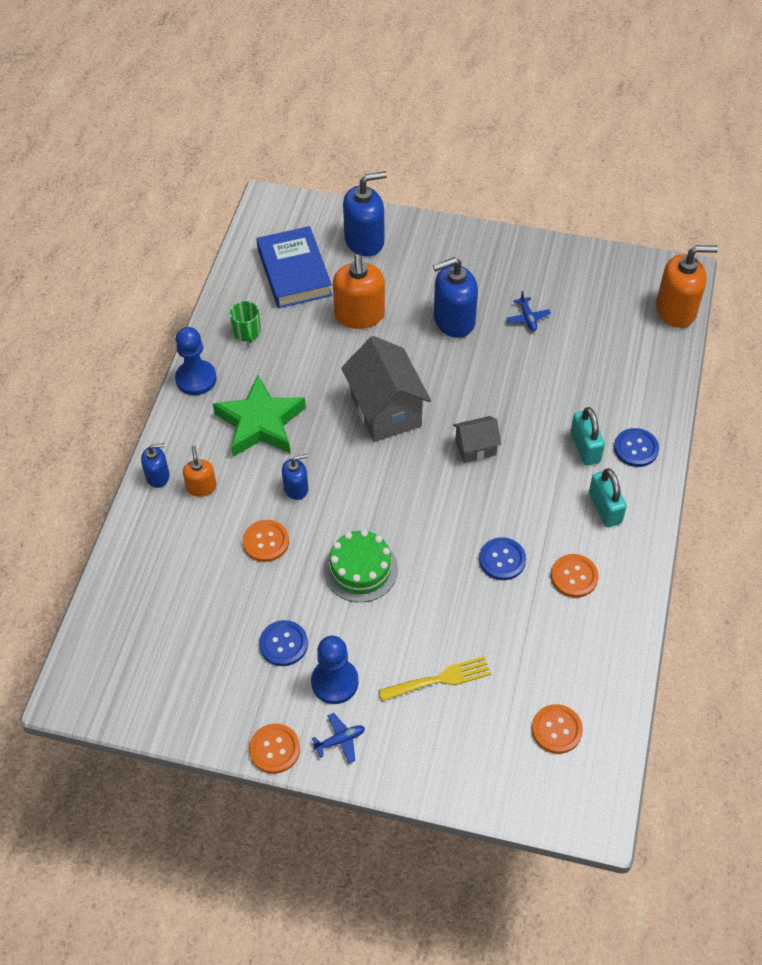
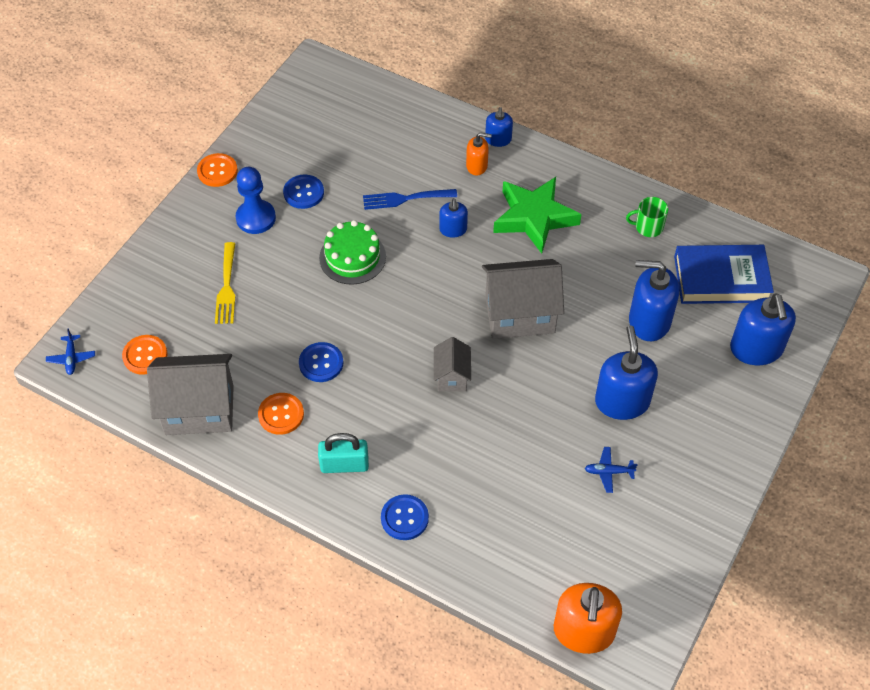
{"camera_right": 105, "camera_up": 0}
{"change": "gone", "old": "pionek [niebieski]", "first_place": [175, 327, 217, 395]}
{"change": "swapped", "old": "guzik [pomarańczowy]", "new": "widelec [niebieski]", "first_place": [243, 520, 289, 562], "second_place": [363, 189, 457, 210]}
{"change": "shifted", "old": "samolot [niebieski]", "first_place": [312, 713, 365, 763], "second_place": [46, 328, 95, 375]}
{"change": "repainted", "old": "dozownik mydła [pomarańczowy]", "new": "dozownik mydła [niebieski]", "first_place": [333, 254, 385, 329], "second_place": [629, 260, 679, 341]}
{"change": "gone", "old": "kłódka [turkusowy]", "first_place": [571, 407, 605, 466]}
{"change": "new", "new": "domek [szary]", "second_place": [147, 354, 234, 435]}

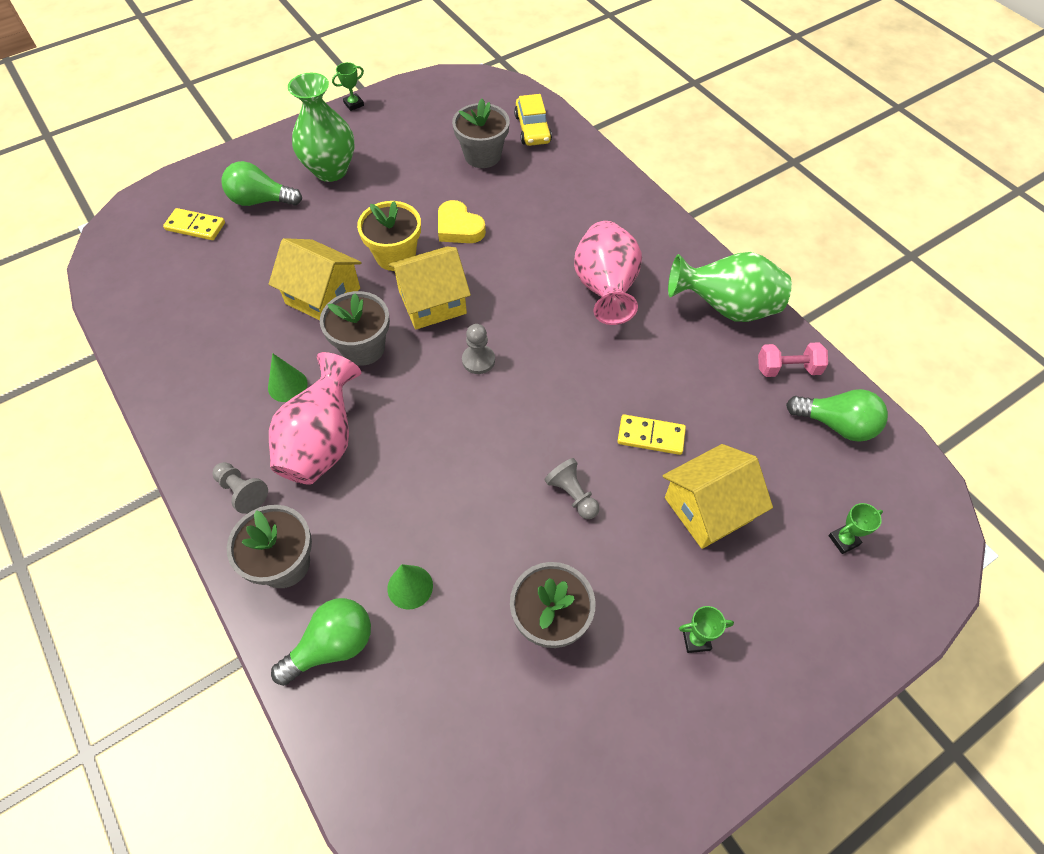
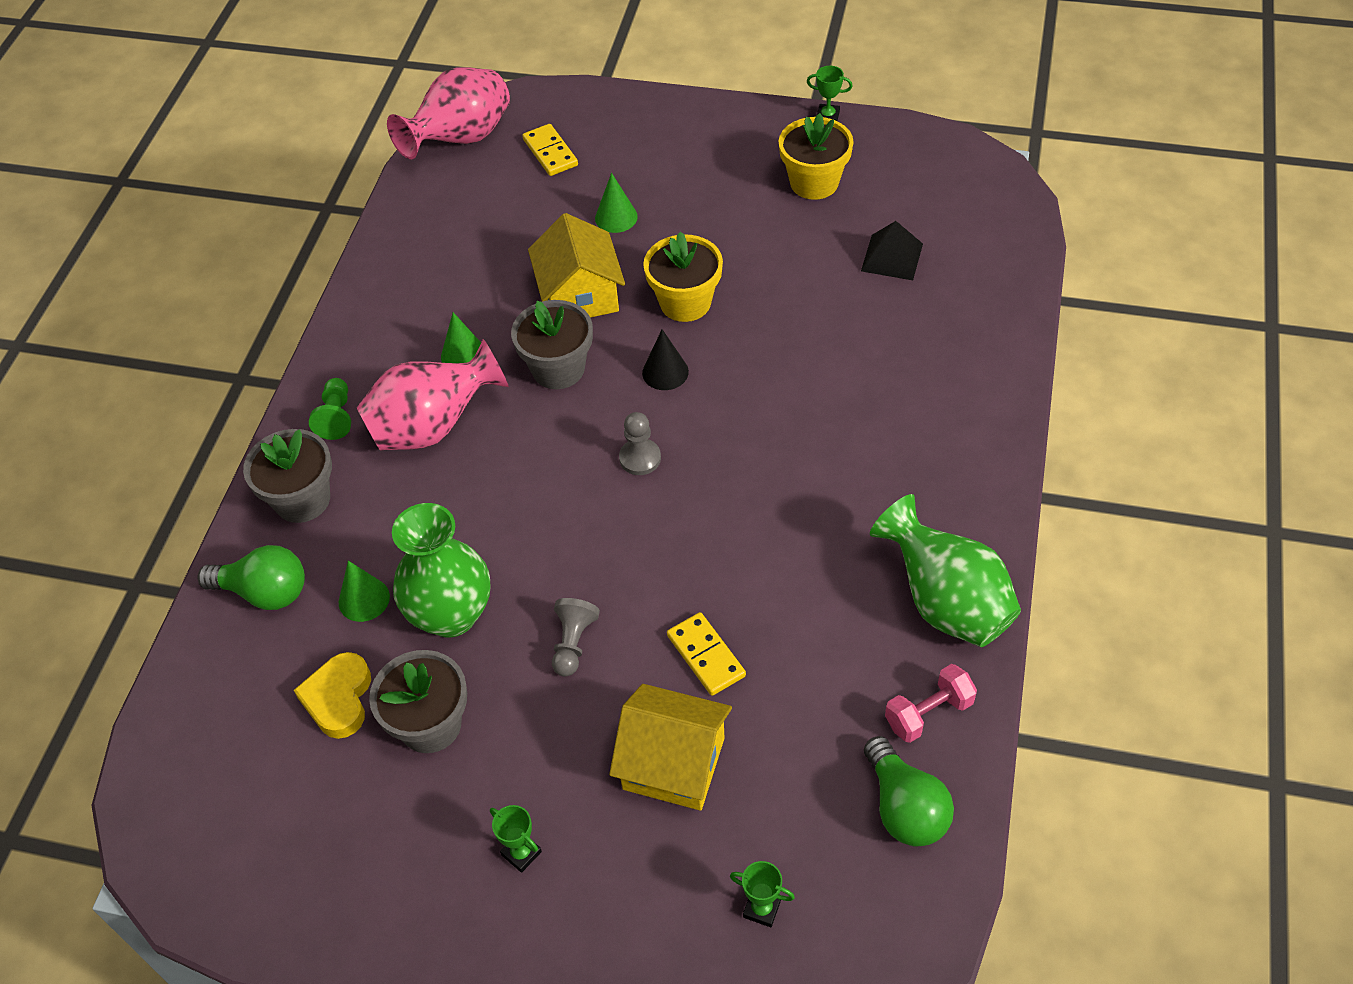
{"camera_right": 50, "camera_up": -5}
{"change": "repainted", "old": "pionek [szary]", "new": "pionek [zielony]", "first_place": [212, 462, 268, 514], "second_place": [309, 378, 351, 440]}
{"change": "gone", "old": "żarówka [zielony]", "first_place": [221, 161, 302, 206]}
{"change": "shifted", "old": "wazon [zielony]", "first_place": [288, 73, 354, 182], "second_place": [392, 503, 490, 637]}
{"change": "swapped", "old": "domek [żółty]", "new": "stożek [czarny]", "first_place": [388, 247, 471, 330], "second_place": [642, 329, 689, 390]}
{"change": "shifted", "old": "serce [żółty]", "first_place": [438, 200, 486, 243], "second_place": [294, 652, 371, 739]}
{"change": "swapped", "old": "doniczka [szary]", "new": "piramida [czarny]", "first_place": [452, 99, 510, 168], "second_place": [861, 221, 923, 280]}
{"change": "gone", "old": "samochód [żółty]", "first_place": [514, 94, 552, 146]}
{"change": "shifted", "old": "wazon [różowy]", "first_place": [574, 221, 642, 325], "second_place": [387, 67, 510, 159]}
{"change": "rotated", "old": "hantel [różowy]", "first_place": [758, 342, 828, 377], "second_place": [885, 664, 977, 743], "degrees": -75}
{"change": "new", "new": "stożek [zielony]", "second_place": [595, 173, 638, 233]}
{"change": "new", "new": "doniczka [żółty]", "second_place": [779, 113, 854, 200]}

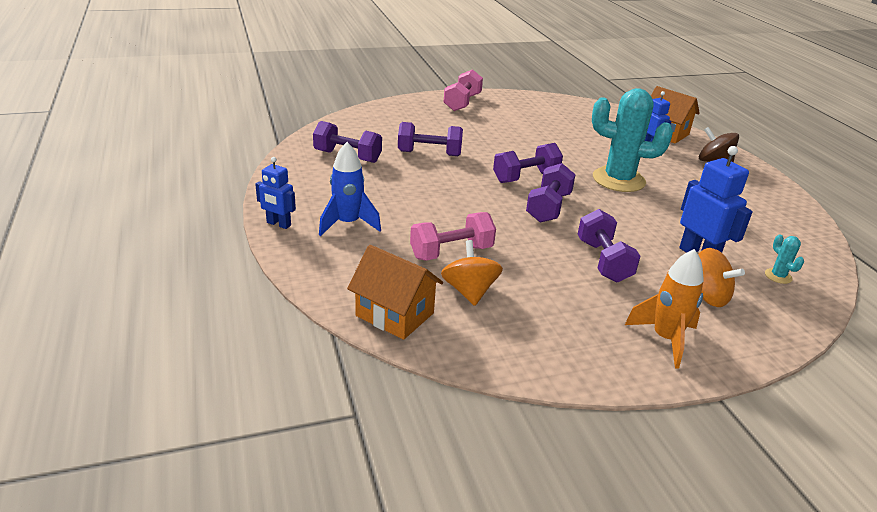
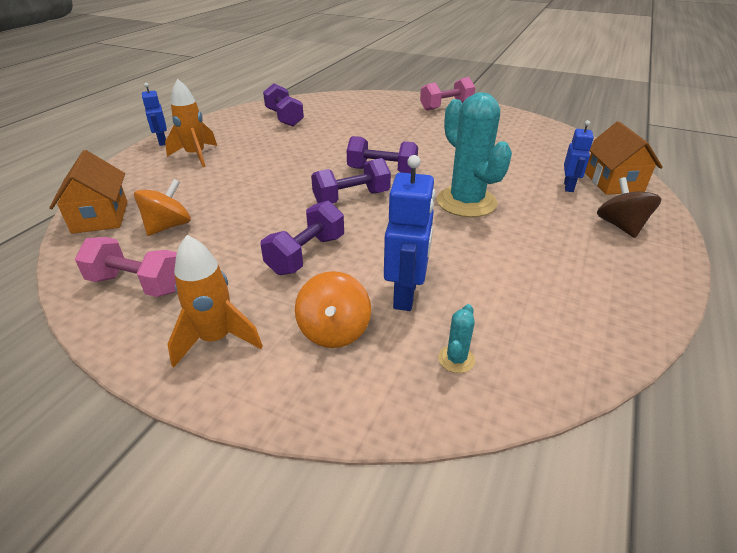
{"camera_right": 45, "camera_up": 5}
{"change": "repainted", "old": "rakieta [niebieski]", "new": "rakieta [pomarańczowy]", "first_place": [319, 142, 381, 236], "second_place": [165, 79, 217, 167]}
{"change": "gone", "old": "hantel [fioletowy]", "first_place": [398, 122, 463, 156]}
{"change": "shifted", "old": "hantel [różowy]", "first_place": [410, 212, 496, 261], "second_place": [75, 237, 177, 297]}

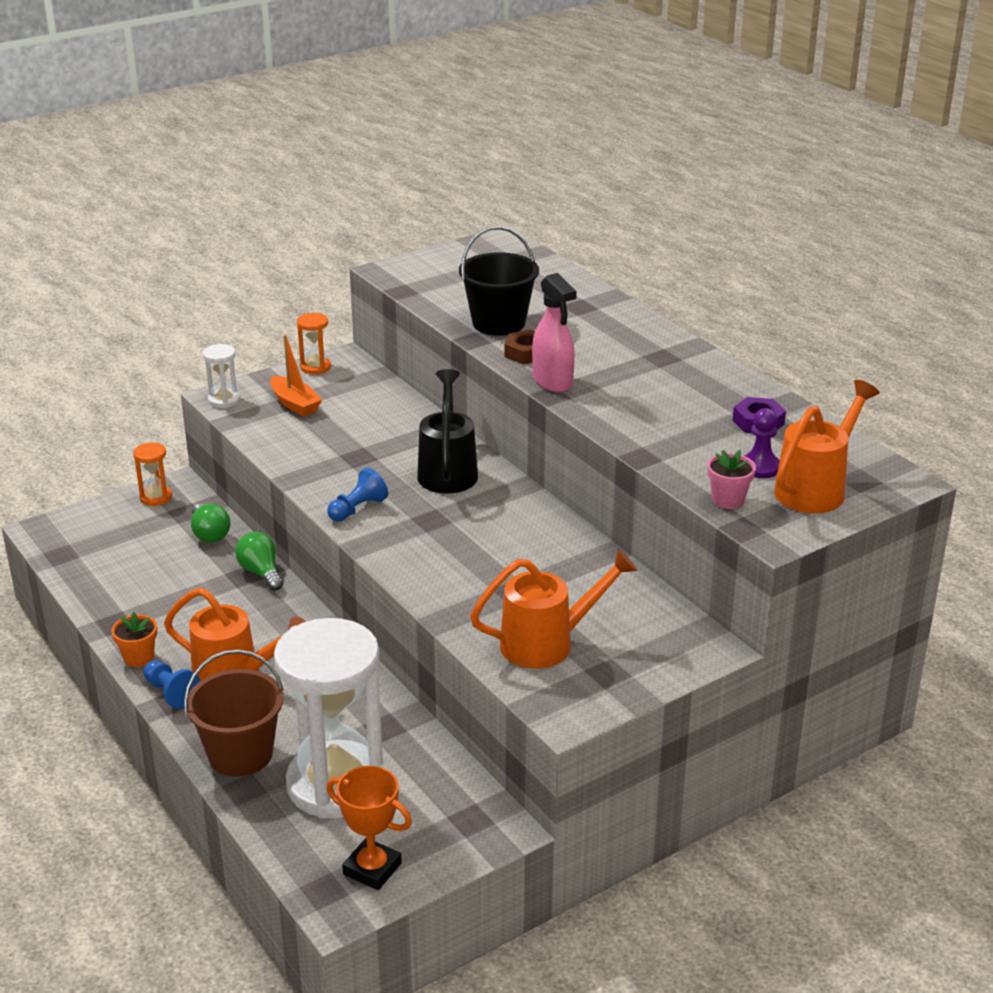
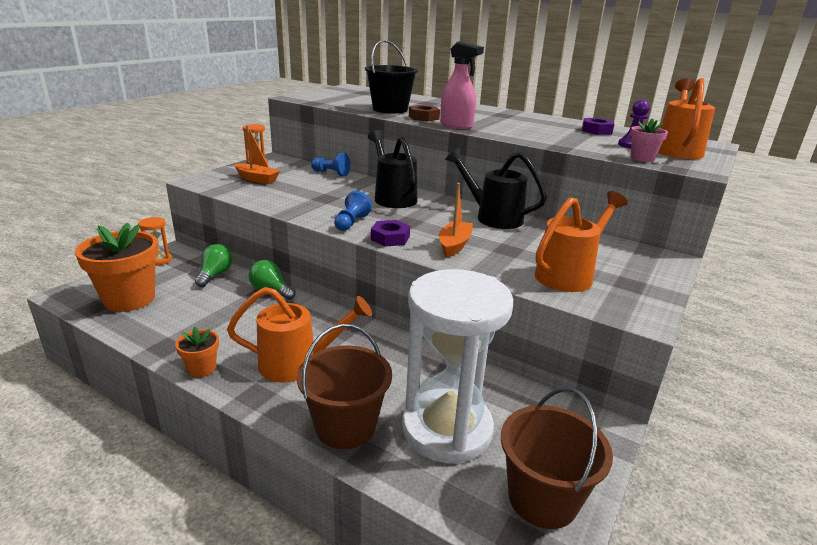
{"camera_right": -25, "camera_up": -5}
{"change": "shifted", "old": "pionek [niebieski]", "first_place": [143, 660, 201, 709], "second_place": [311, 153, 350, 176]}
{"change": "rotated", "old": "żarówka [zielony]", "first_place": [191, 504, 230, 543], "second_place": [195, 244, 233, 287], "degrees": -120}
{"change": "gone", "old": "klepsydra [biały]", "first_place": [203, 344, 240, 408]}
{"change": "swapped", "old": "puchar [pomarańczowy]", "new": "wiadro [brązowy]", "first_place": [327, 766, 412, 890], "second_place": [501, 387, 613, 529]}
{"change": "new", "new": "doniczka [pomarańczowy]", "second_place": [75, 223, 158, 312]}
{"change": "new", "new": "nakrętka [fioletowy]", "second_place": [371, 220, 410, 247]}
{"change": "new", "new": "łódka [pomarańczowy]", "second_place": [439, 183, 473, 257]}
{"change": "new", "new": "konewka [czarny]", "second_place": [445, 148, 547, 229]}

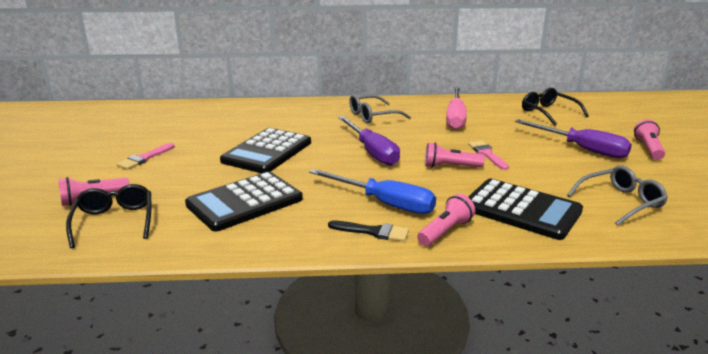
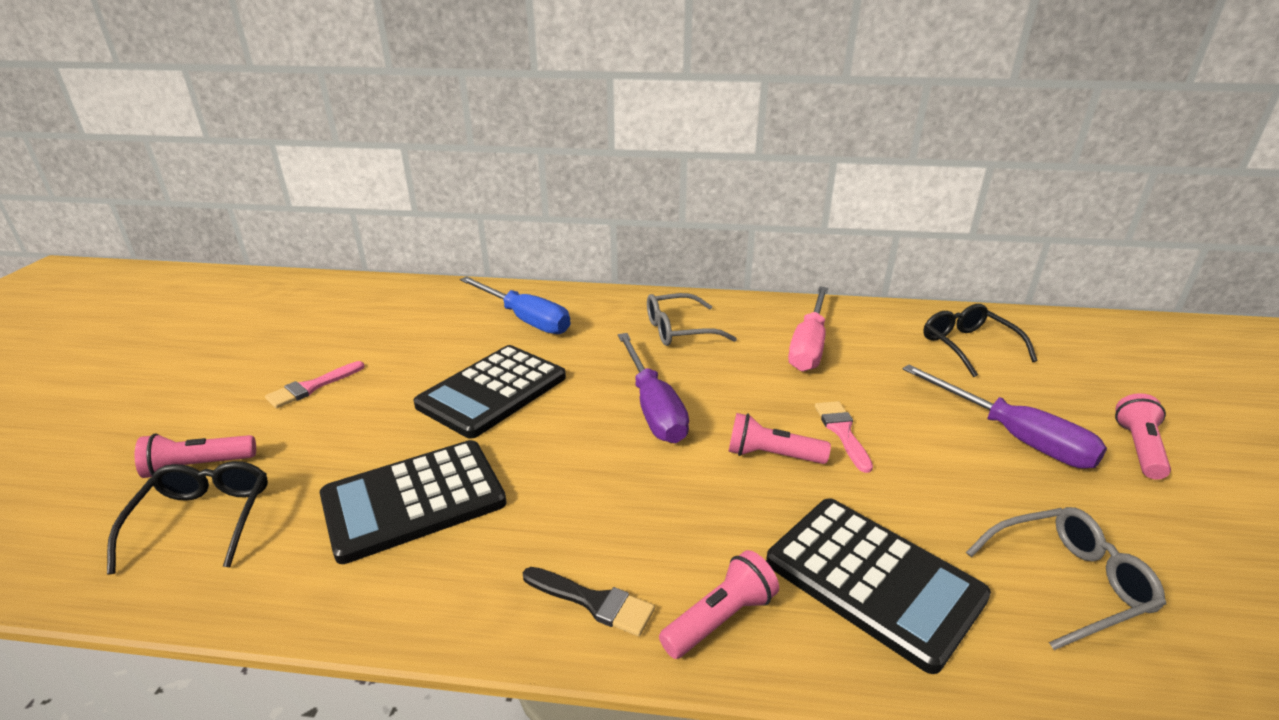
{"camera_right": 10, "camera_up": 5}
{"change": "shifted", "old": "śrubokręt [niebieski]", "first_place": [309, 169, 436, 214], "second_place": [460, 277, 570, 334]}

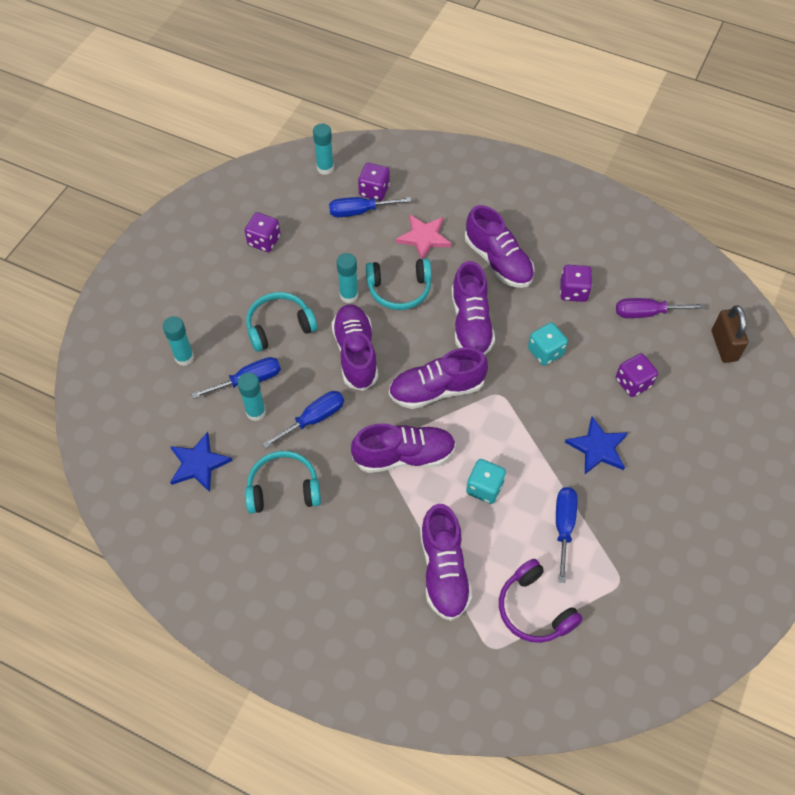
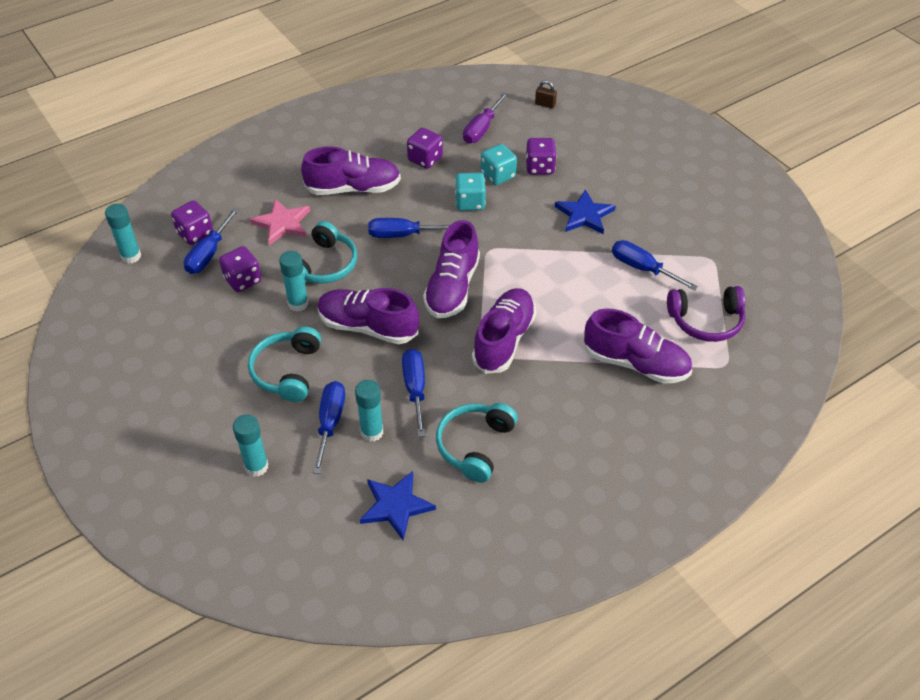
{"camera_right": -60, "camera_up": -10}
{"change": "shifted", "old": "kostka do gry [fioletowy]", "first_place": [245, 212, 280, 252], "second_place": [219, 246, 262, 292]}
{"change": "swapped", "old": "but [fioletowy]", "new": "śrubokręt [niebieski]", "first_place": [452, 261, 495, 355], "second_place": [368, 218, 450, 238]}
{"change": "shifted", "old": "kostka do gry [turkusowy]", "first_place": [466, 459, 506, 504], "second_place": [481, 144, 517, 185]}
{"change": "scaled", "old": "kłódka [brązowy]", "first_place": [712, 305, 748, 363], "second_place": [535, 80, 557, 109], "factor": 0.53}

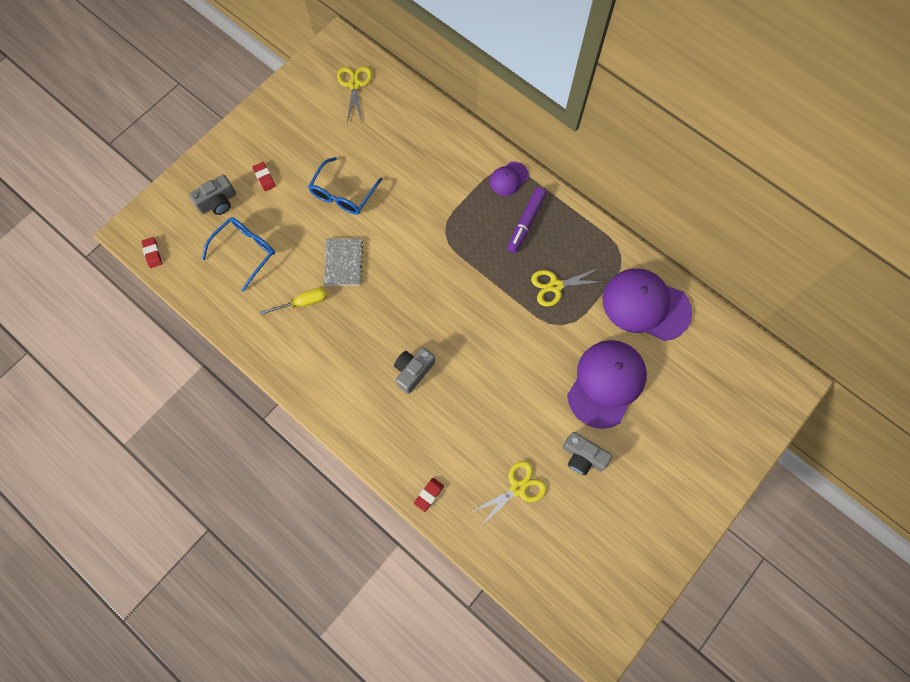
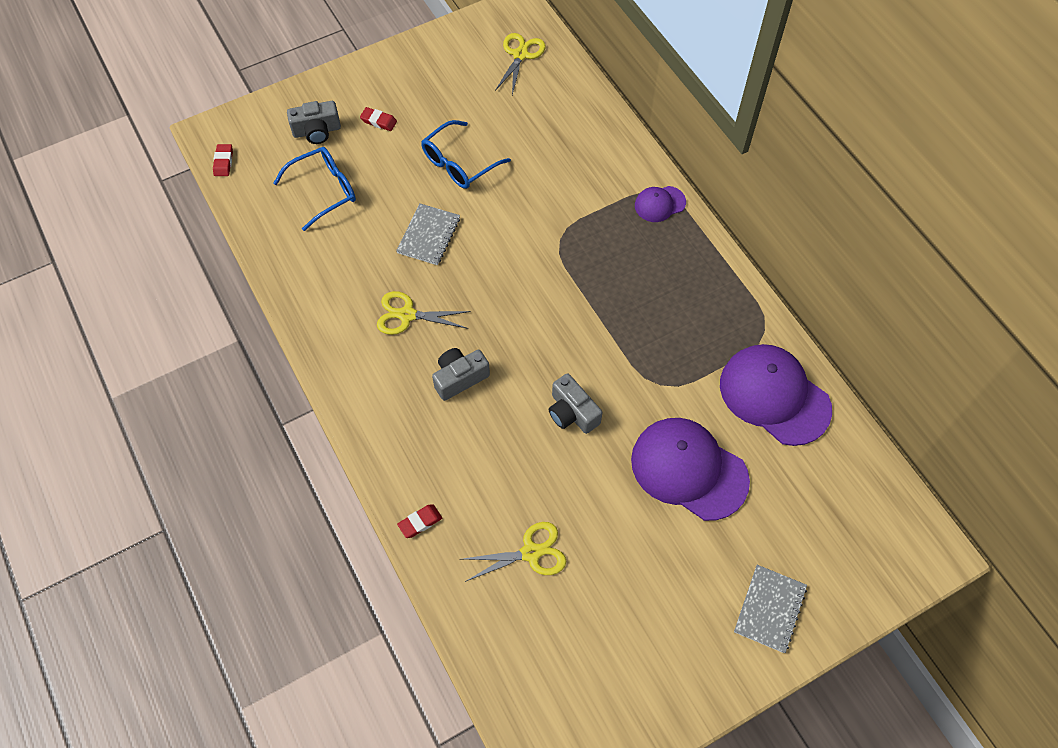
{"camera_right": 20, "camera_up": -10}
{"change": "rotated", "old": "gumka do mazania [czerwony]", "first_place": [252, 162, 276, 191], "second_place": [360, 107, 397, 131], "degrees": -60}
{"change": "gone", "old": "śrubokręt [żółty]", "first_place": [260, 287, 328, 315]}
{"change": "gone", "old": "flamaster [fioletowy]", "first_place": [507, 187, 546, 253]}
{"change": "shifted", "old": "nożyczki [żółty]", "first_place": [531, 268, 606, 306], "second_place": [377, 291, 471, 335]}
{"change": "shifted", "old": "aparat fotograficzny [szary]", "first_place": [563, 432, 613, 475], "second_place": [549, 373, 602, 434]}
{"change": "rotated", "old": "czapka [fioletowy]", "first_place": [567, 340, 647, 429], "second_place": [631, 418, 750, 521], "degrees": -105}
{"change": "new", "new": "zeszyt [szary]", "second_place": [734, 565, 807, 653]}

